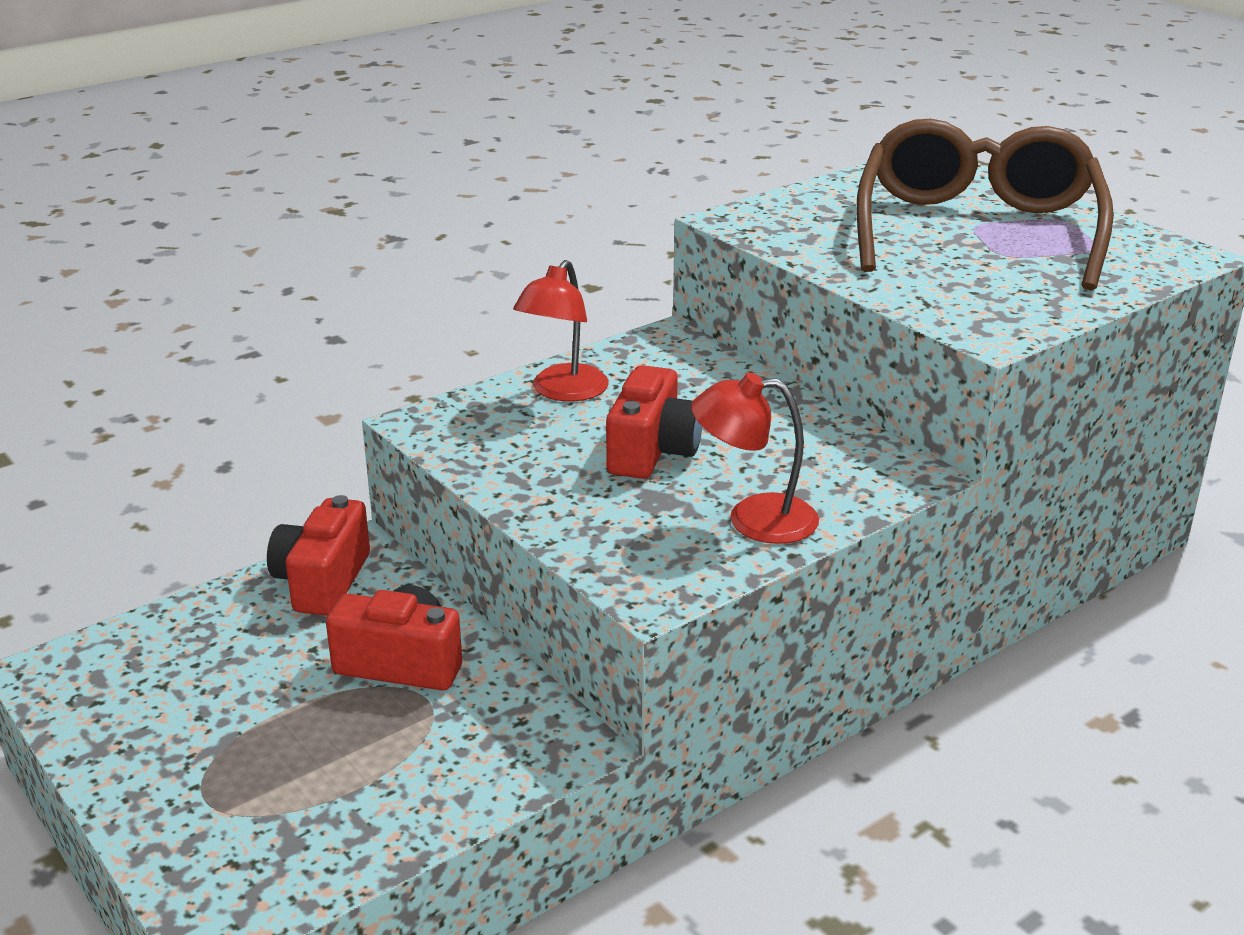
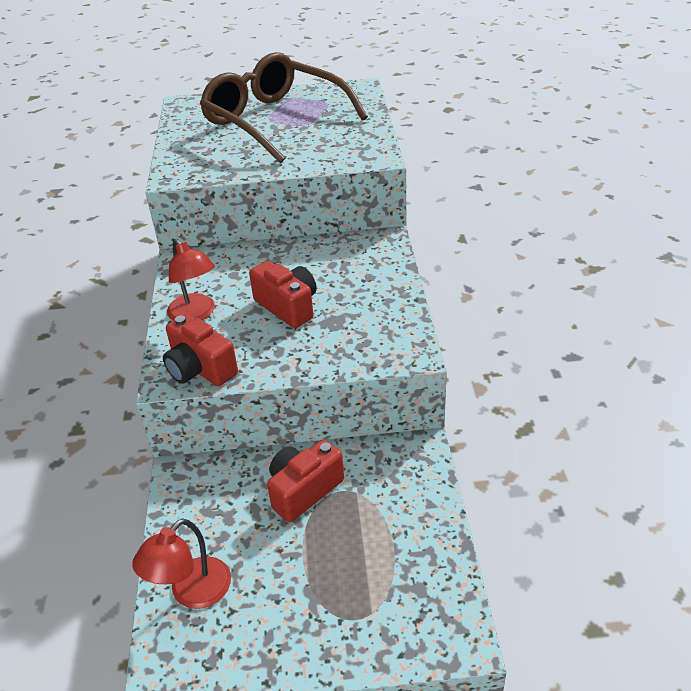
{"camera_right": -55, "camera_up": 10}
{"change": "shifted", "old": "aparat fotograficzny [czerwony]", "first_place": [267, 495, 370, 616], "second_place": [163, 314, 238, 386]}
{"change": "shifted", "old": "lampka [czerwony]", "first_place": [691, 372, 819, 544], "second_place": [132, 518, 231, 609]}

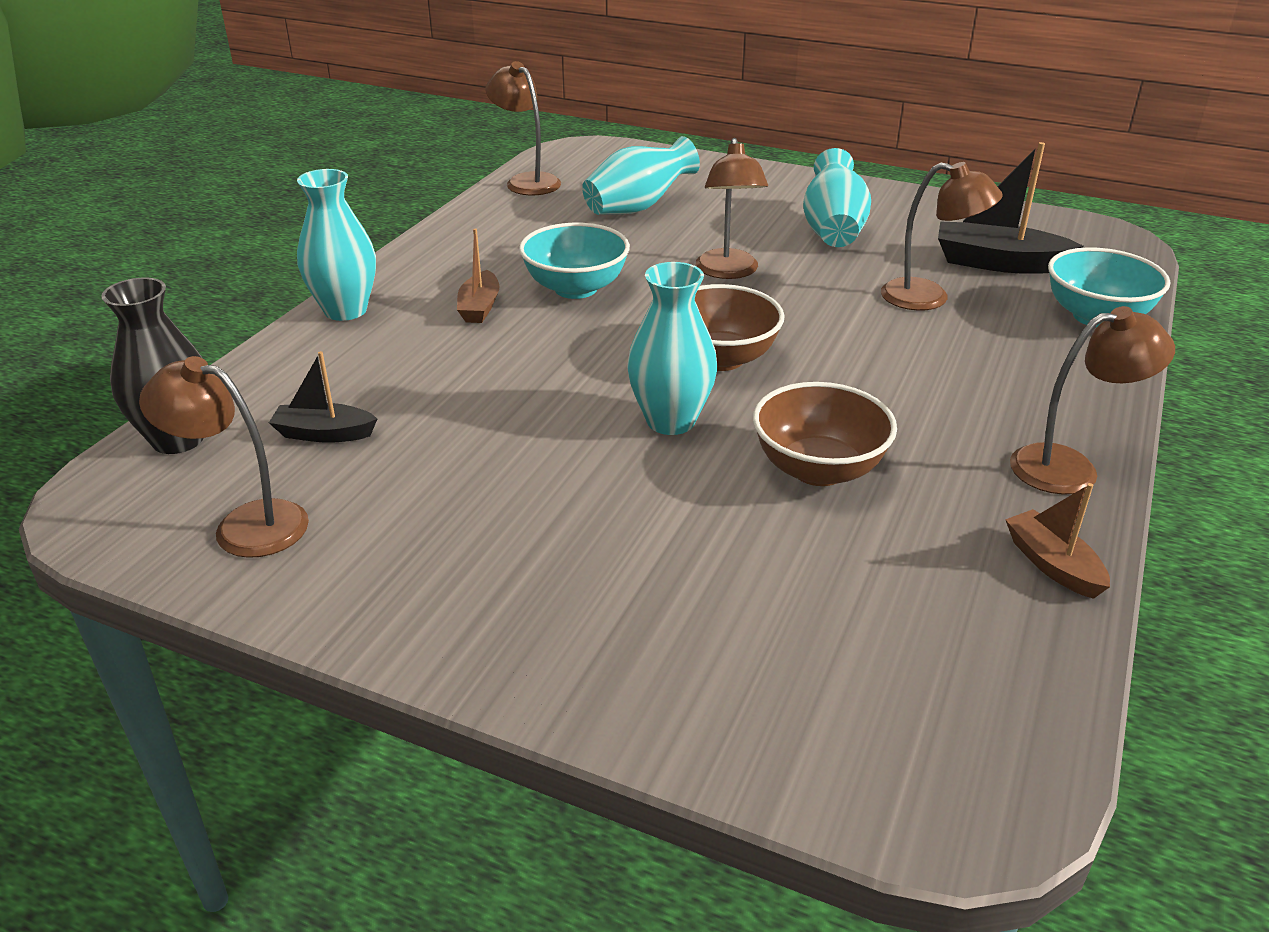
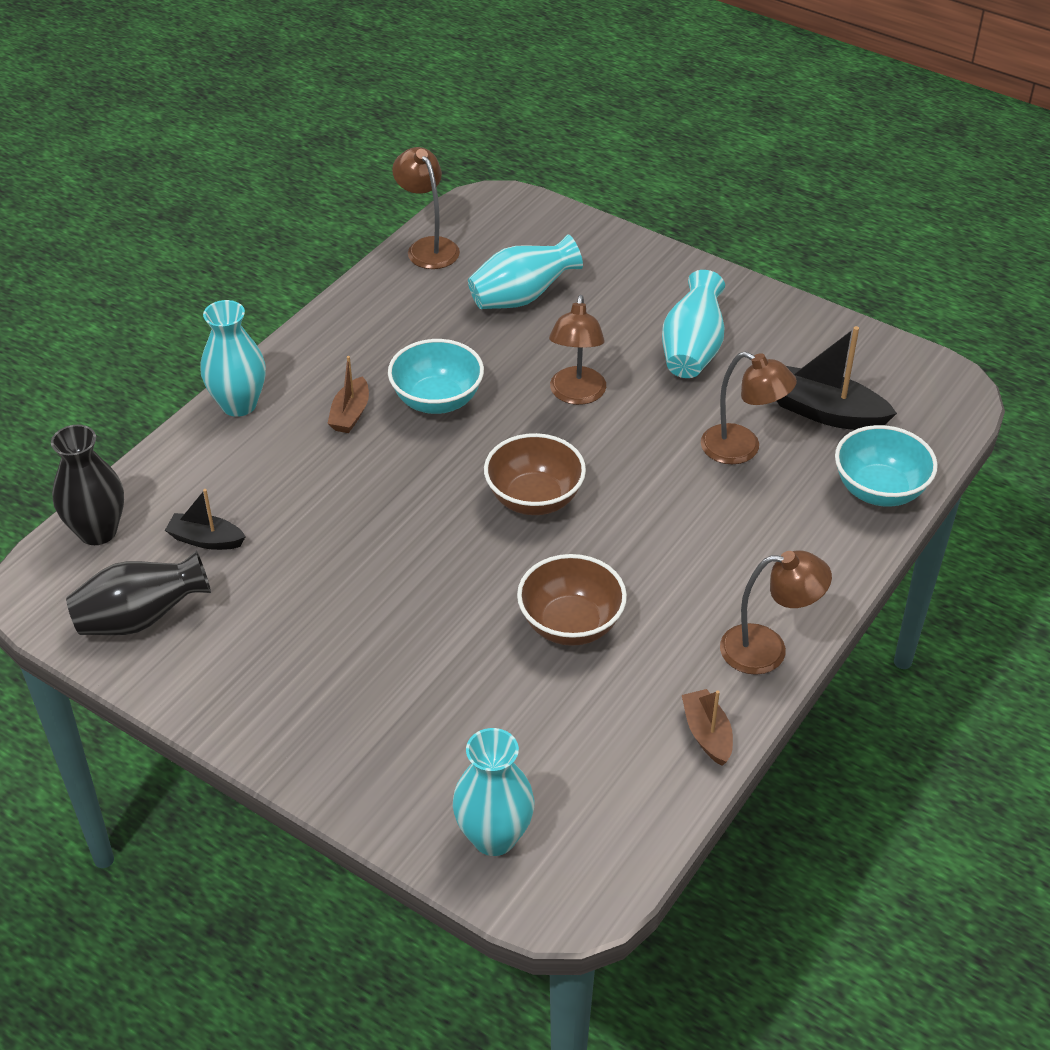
{"camera_right": 10, "camera_up": 10}
{"change": "swapped", "old": "lampka [brązowy]", "new": "wazon [czarny]", "first_place": [139, 356, 309, 558], "second_place": [66, 551, 211, 635]}
{"change": "shifted", "old": "wazon [turkusowy]", "first_place": [627, 262, 717, 435], "second_place": [453, 728, 535, 856]}

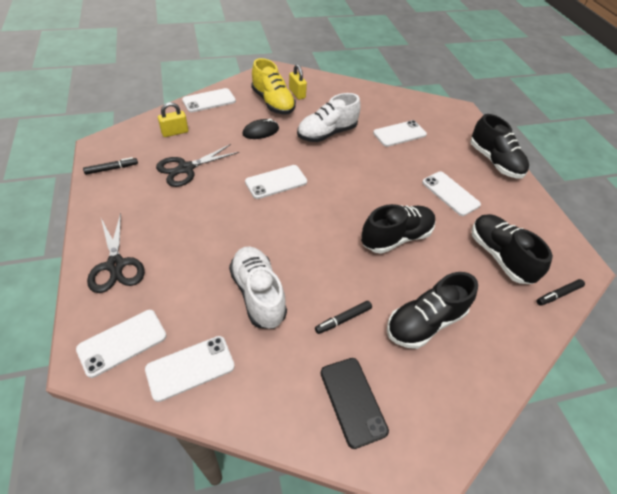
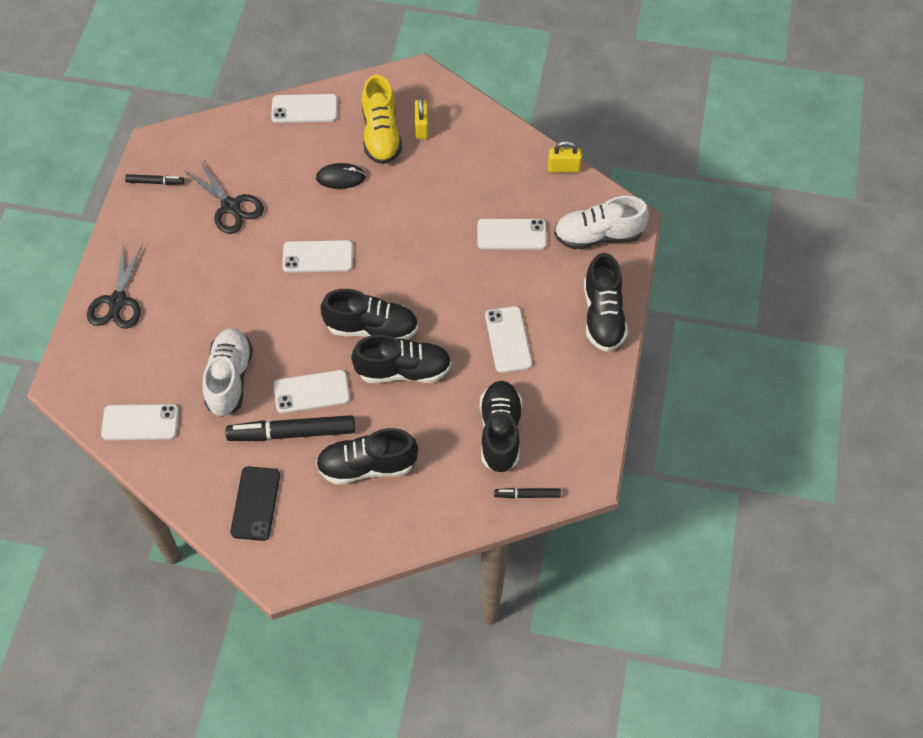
{"camera_right": 30, "camera_up": 10}
{"change": "shifted", "old": "telefon [biały]", "first_place": [76, 310, 167, 378], "second_place": [274, 370, 350, 413]}
{"change": "rotated", "old": "nożyczki [czarny]", "first_place": [156, 144, 239, 187], "second_place": [184, 160, 264, 234], "degrees": -120}
{"change": "shifted", "old": "kłódka [żółty]", "first_place": [158, 102, 188, 137], "second_place": [548, 141, 582, 173]}
{"change": "shifted", "old": "but [biały]", "first_place": [297, 93, 361, 142], "second_place": [554, 196, 649, 249]}
{"change": "scaled", "old": "flamaster [czarny]", "first_place": [315, 301, 372, 334], "second_place": [225, 415, 355, 441], "factor": 1.97}
{"change": "new", "new": "but [czarny]", "second_place": [321, 289, 418, 339]}

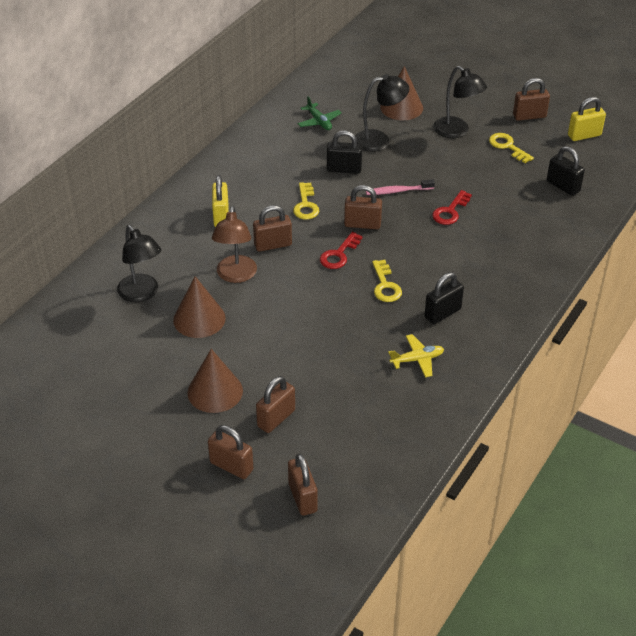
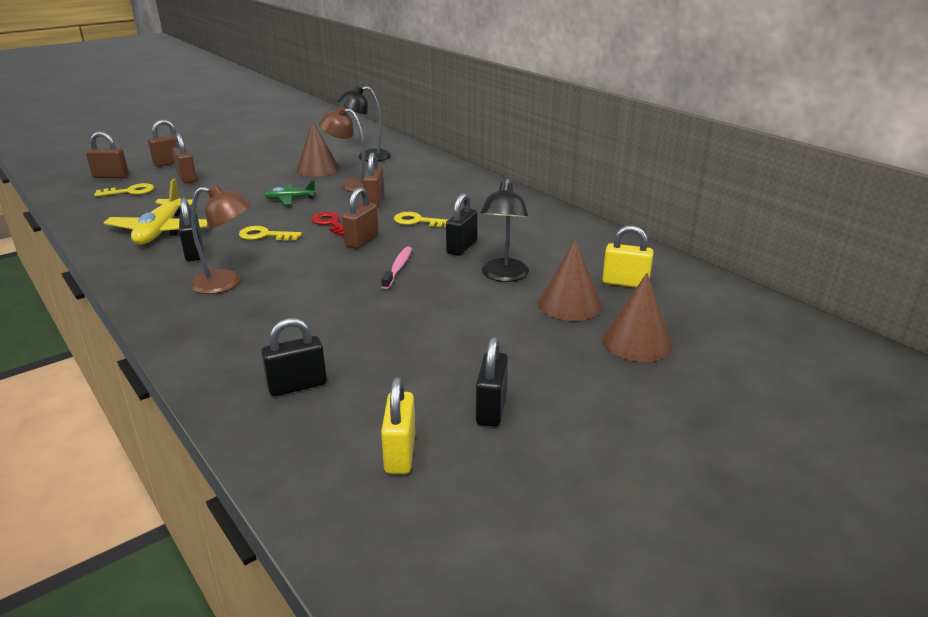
{"camera_right": 110, "camera_up": -15}
{"change": "shifted", "old": "stożek [brązowy]", "first_place": [187, 349, 243, 413], "second_place": [602, 273, 673, 362]}
{"change": "shifted", "old": "kłódka [żółty]", "first_place": [212, 175, 229, 227], "second_place": [602, 225, 654, 288]}
{"change": "shifted", "old": "samolot [zielony]", "first_place": [298, 96, 342, 130], "second_place": [264, 181, 316, 205]}
{"change": "scaled", "old": "samolot [żółty]", "first_place": [388, 334, 444, 378], "second_place": [104, 179, 208, 245], "factor": 1.82}
{"change": "gone", "old": "klucz [czerwony]", "first_place": [432, 190, 472, 225]}
{"change": "gone", "old": "lampka [czarny]", "first_place": [433, 66, 487, 138]}
{"change": "shifted", "old": "klucz [żółty]", "first_place": [489, 133, 534, 163], "second_place": [94, 183, 154, 197]}
{"change": "repainted", "old": "kłódka [brązowy]", "new": "kłódka [czarny]", "first_place": [513, 78, 550, 121], "second_place": [476, 337, 508, 427]}
{"change": "new", "new": "lampka [brązowy]", "second_place": [190, 185, 251, 294]}

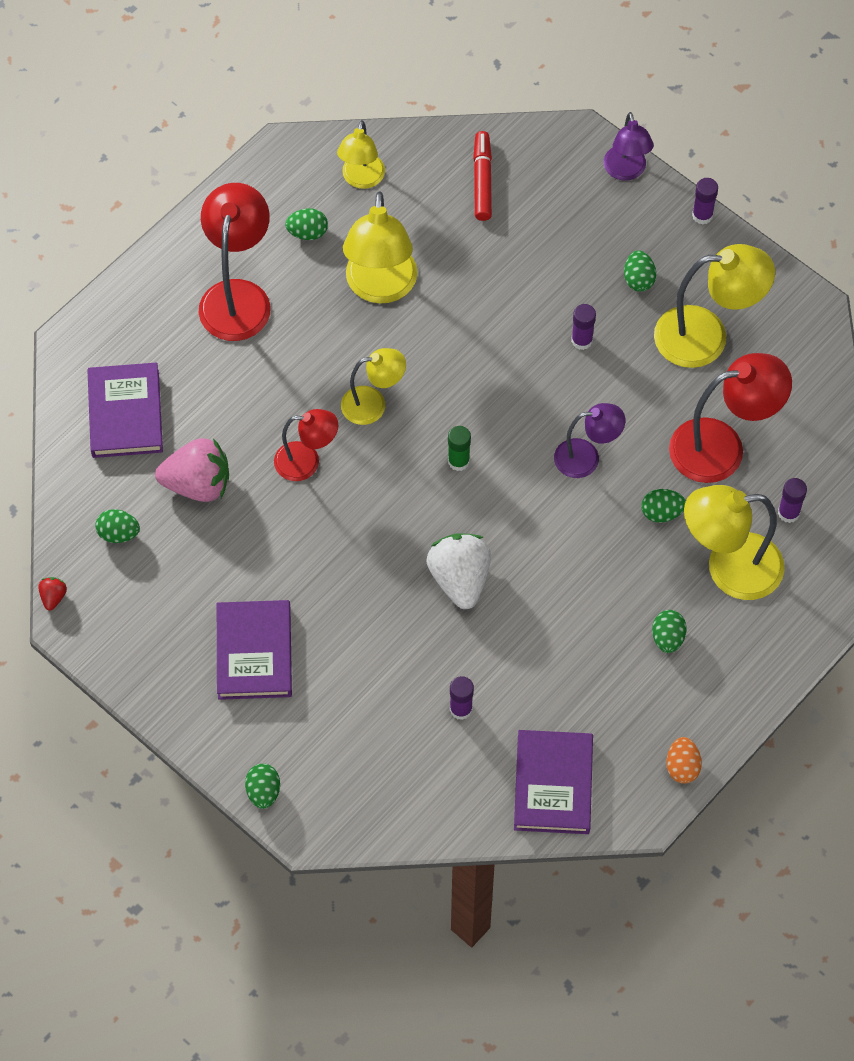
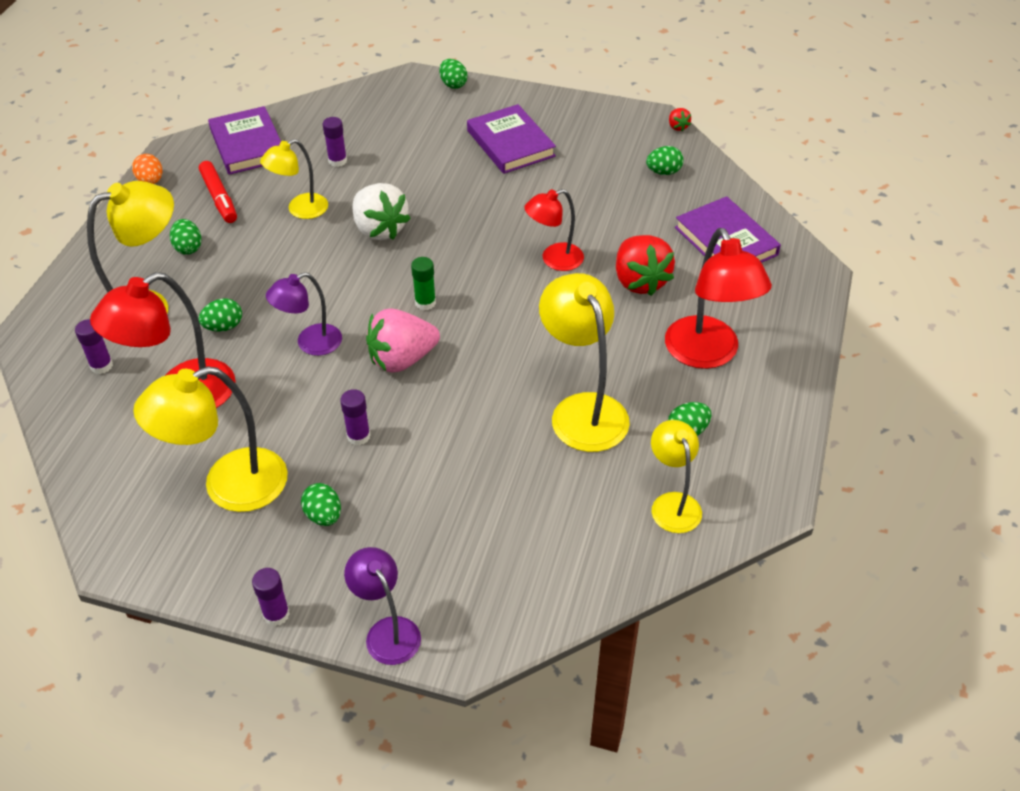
{"camera_right": 155, "camera_up": -15}
{"change": "shifted", "old": "truskawka [różowy]", "first_place": [155, 438, 229, 502], "second_place": [366, 308, 440, 373]}
{"change": "shifted", "old": "lampka [żółty]", "first_place": [341, 348, 406, 425], "second_place": [260, 139, 328, 219]}
{"change": "shifted", "old": "flamaster [czerwony]", "first_place": [473, 131, 492, 221], "second_place": [199, 161, 237, 223]}
{"change": "new", "new": "truskawka [czerwony]", "second_place": [616, 235, 675, 296]}

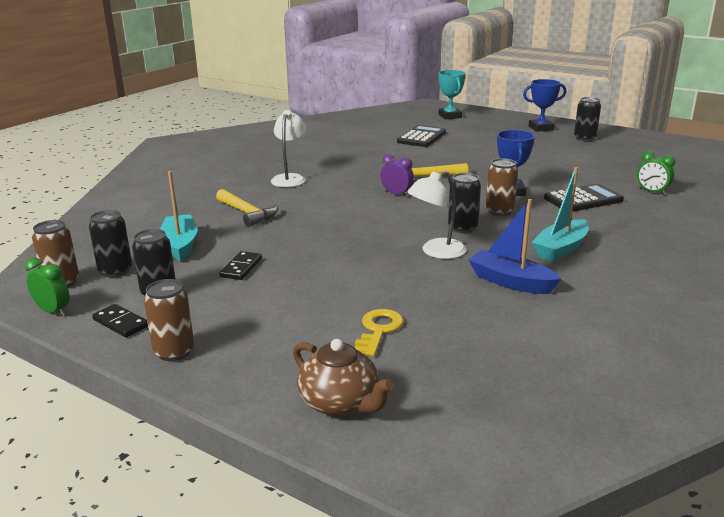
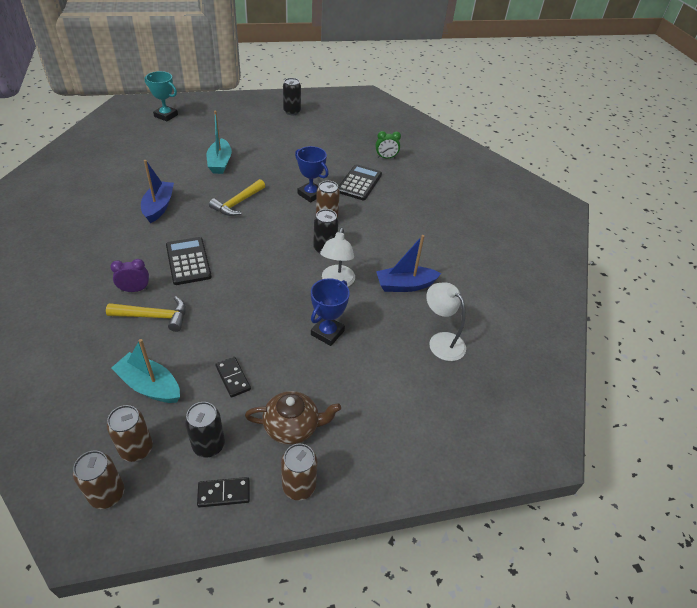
{"camera_right": -50, "camera_up": 20}
{"change": "gone", "old": "budzik [zielony]", "first_place": [25, 258, 70, 316]}
{"change": "repainted", "old": "puszka [czarny]", "new": "puszka [brązowy]", "first_place": [89, 210, 132, 277], "second_place": [107, 405, 153, 462]}
{"change": "shifted", "old": "lampka [biały]", "first_place": [271, 110, 306, 187], "second_place": [426, 282, 466, 361]}
{"change": "shifted", "old": "imbryk [brązowy]", "first_place": [293, 339, 394, 416], "second_place": [245, 391, 341, 445]}
{"change": "gone", "old": "klucz [żółty]", "first_place": [355, 309, 403, 356]}
{"change": "shifted", "old": "budzik [fioletowy]", "first_place": [380, 154, 414, 197], "second_place": [110, 259, 149, 292]}
{"change": "shifted", "old": "kalkulator [czarny]", "first_place": [397, 125, 446, 147], "second_place": [166, 237, 212, 285]}
{"change": "shifted", "old": "puchar [niebieski]", "first_place": [523, 79, 566, 132], "second_place": [311, 278, 350, 346]}
{"change": "shifted", "old": "łódka [turkusowy]", "first_place": [532, 167, 589, 262], "second_place": [207, 111, 232, 174]}
{"change": "new", "new": "łódka [niebieski]", "second_place": [141, 160, 174, 223]}

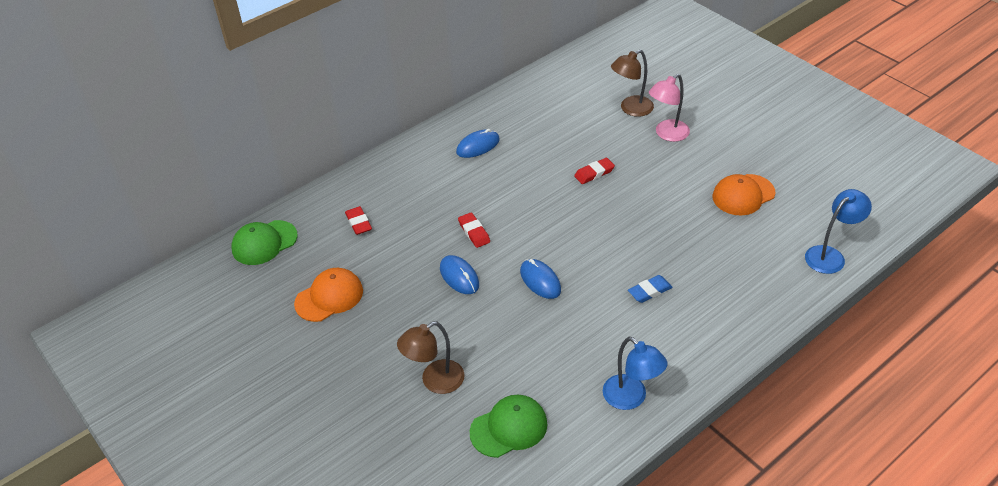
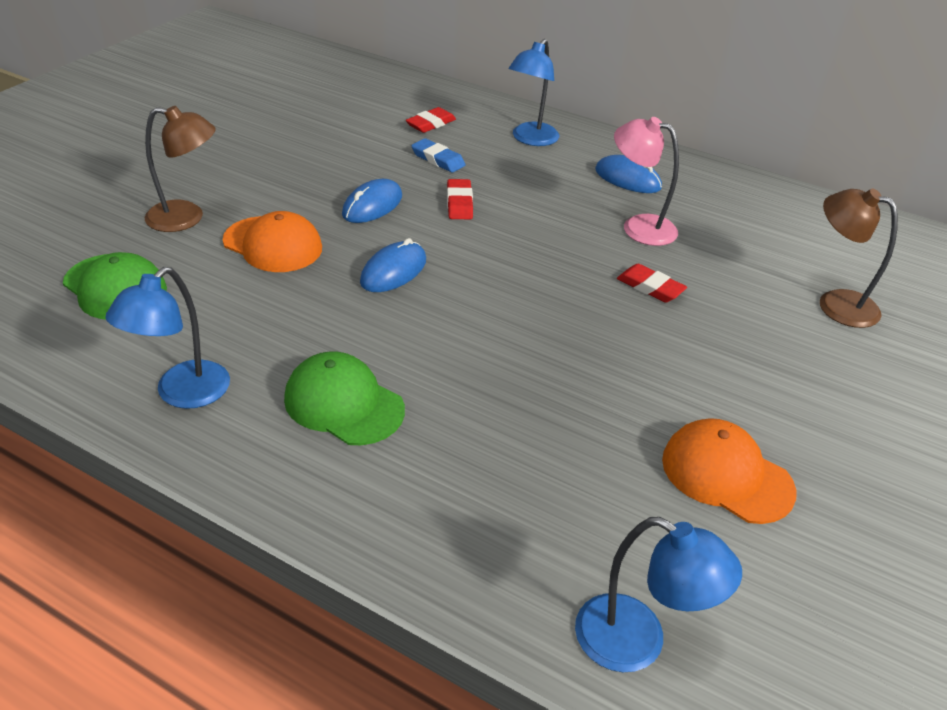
{"camera_right": 65, "camera_up": -5}
{"change": "shifted", "old": "czapka [zielony]", "first_place": [231, 220, 298, 265], "second_place": [284, 352, 405, 445]}
{"change": "shifted", "old": "czapka [pomarańczowy]", "first_place": [294, 268, 363, 322], "second_place": [223, 211, 322, 272]}
{"change": "rotated", "old": "lampka [brązowy]", "first_place": [397, 321, 465, 394], "second_place": [145, 106, 216, 232], "degrees": 150}
{"change": "rotated", "old": "gumka do mazania [czerwony]", "first_place": [458, 212, 490, 248], "second_place": [447, 179, 473, 219], "degrees": -45}
{"change": "shifted", "old": "gumka do mazania [niebieski]", "first_place": [628, 275, 673, 303], "second_place": [411, 138, 466, 173]}
{"change": "shifted", "old": "lampka [różowy]", "first_place": [649, 74, 690, 142], "second_place": [614, 117, 679, 246]}
{"change": "new", "new": "lampka [niebieski]", "second_place": [509, 39, 559, 146]}

